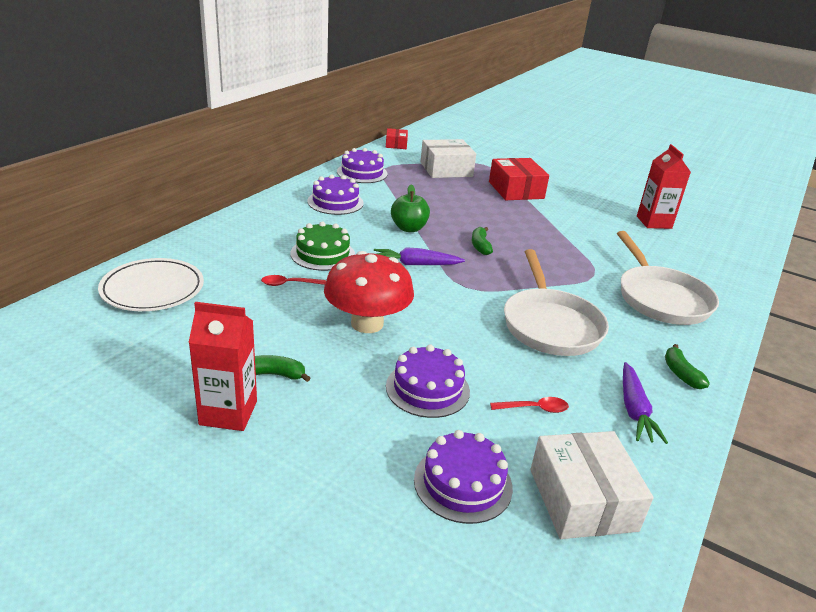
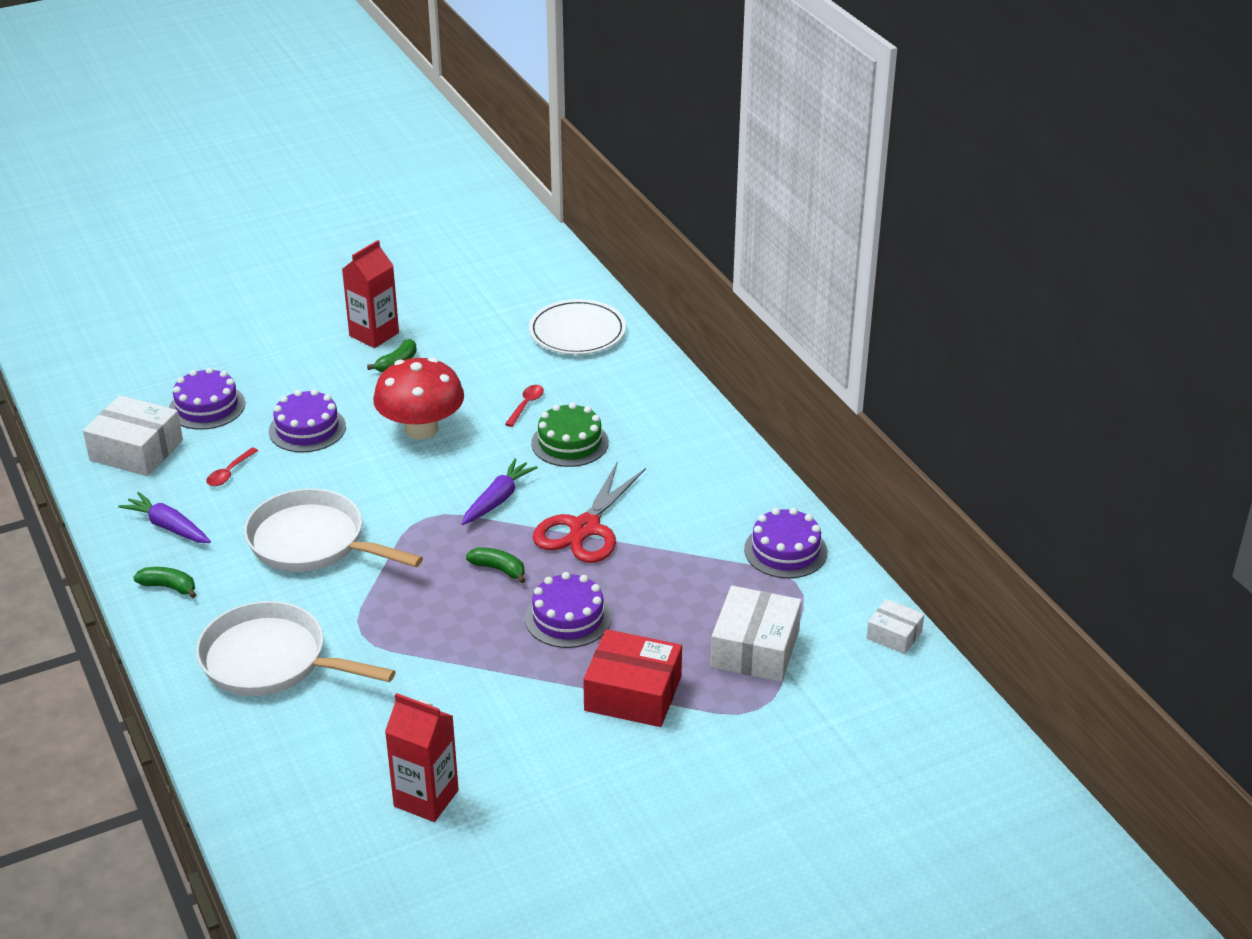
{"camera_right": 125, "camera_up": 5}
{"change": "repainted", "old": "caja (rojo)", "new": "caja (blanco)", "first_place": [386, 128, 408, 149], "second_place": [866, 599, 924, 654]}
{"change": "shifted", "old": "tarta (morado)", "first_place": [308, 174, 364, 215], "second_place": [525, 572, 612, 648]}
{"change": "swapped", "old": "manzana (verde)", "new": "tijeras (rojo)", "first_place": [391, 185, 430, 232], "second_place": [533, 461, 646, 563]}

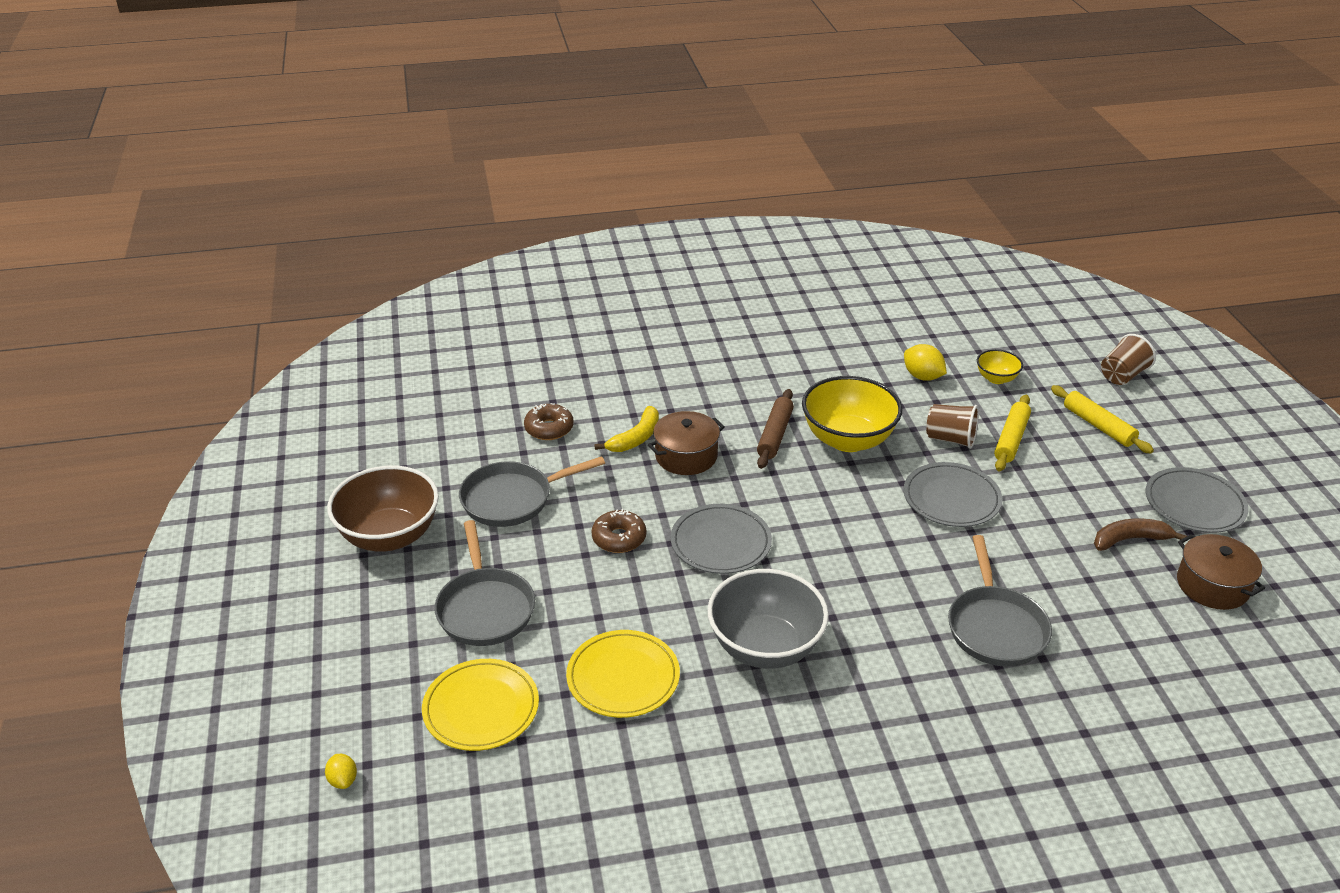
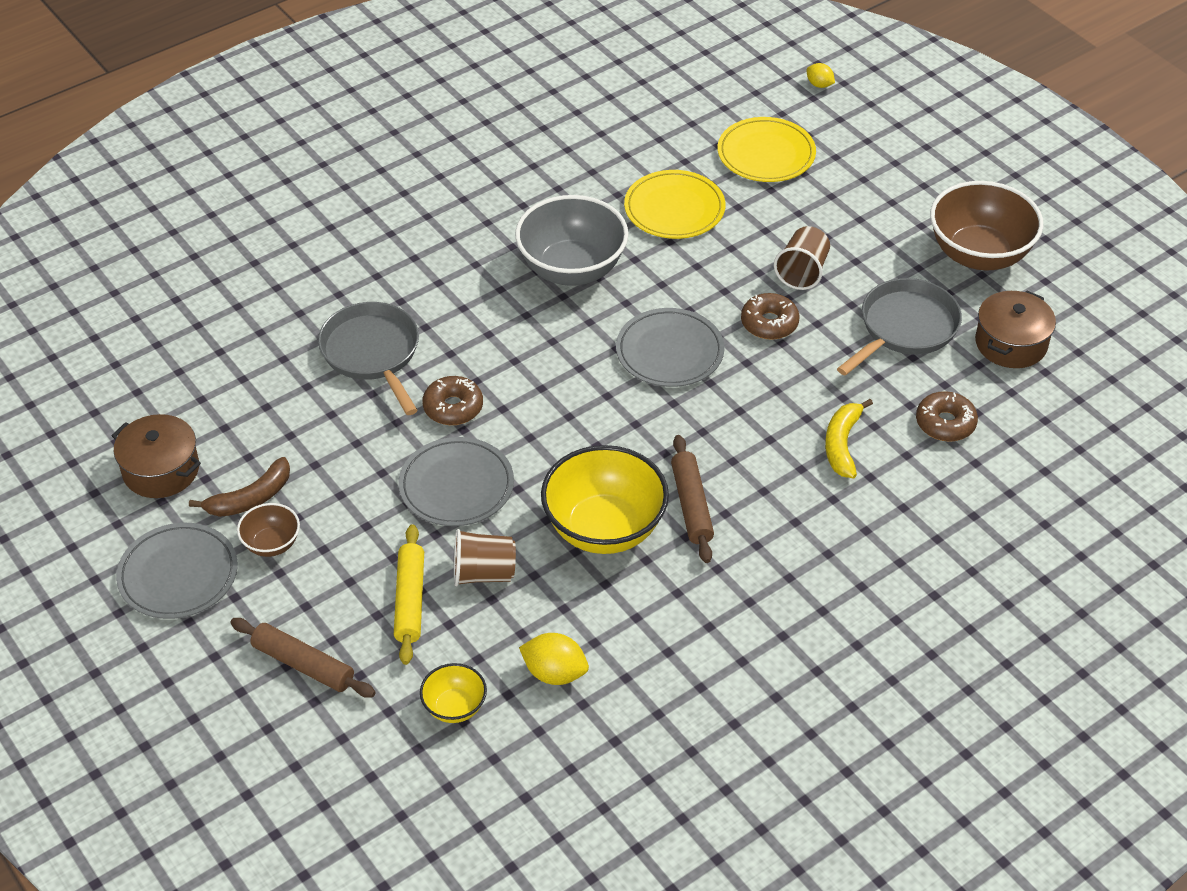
{"camera_right": 155, "camera_up": 10}
{"change": "shifted", "old": "vaso (marrón)", "first_place": [1101, 334, 1156, 385], "second_place": [774, 226, 830, 290]}
{"change": "repainted", "old": "rodillo (amarillo)", "new": "rodillo (marrón)", "first_place": [1051, 385, 1154, 454], "second_place": [230, 618, 376, 698]}
{"change": "shifted", "old": "olla (marrón)", "first_place": [648, 411, 725, 475], "second_place": [975, 290, 1056, 368]}
{"change": "gone", "old": "sartén (gris)", "first_place": [434, 520, 535, 646]}
{"change": "new", "new": "rosquilla (marrón)", "second_place": [422, 376, 483, 425]}
{"change": "new", "new": "cuenco (marrón)", "second_place": [237, 503, 300, 557]}

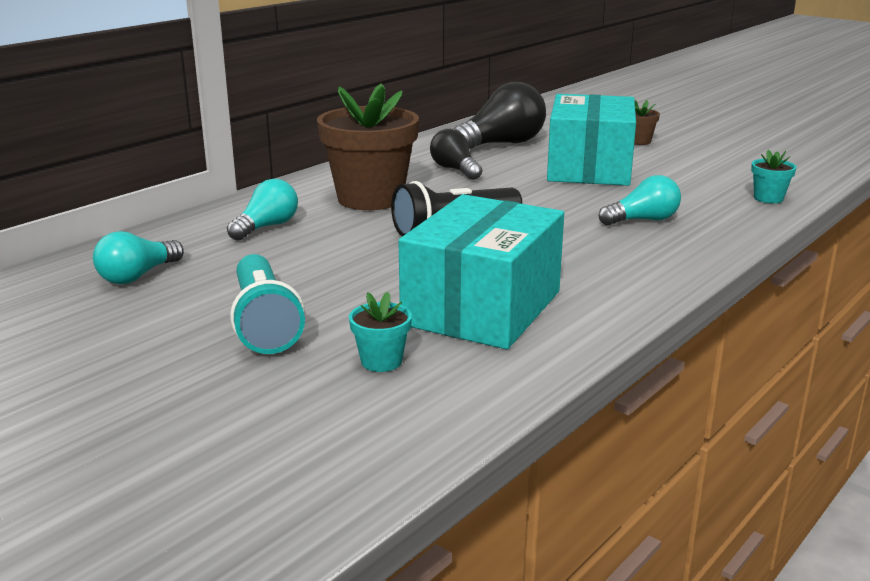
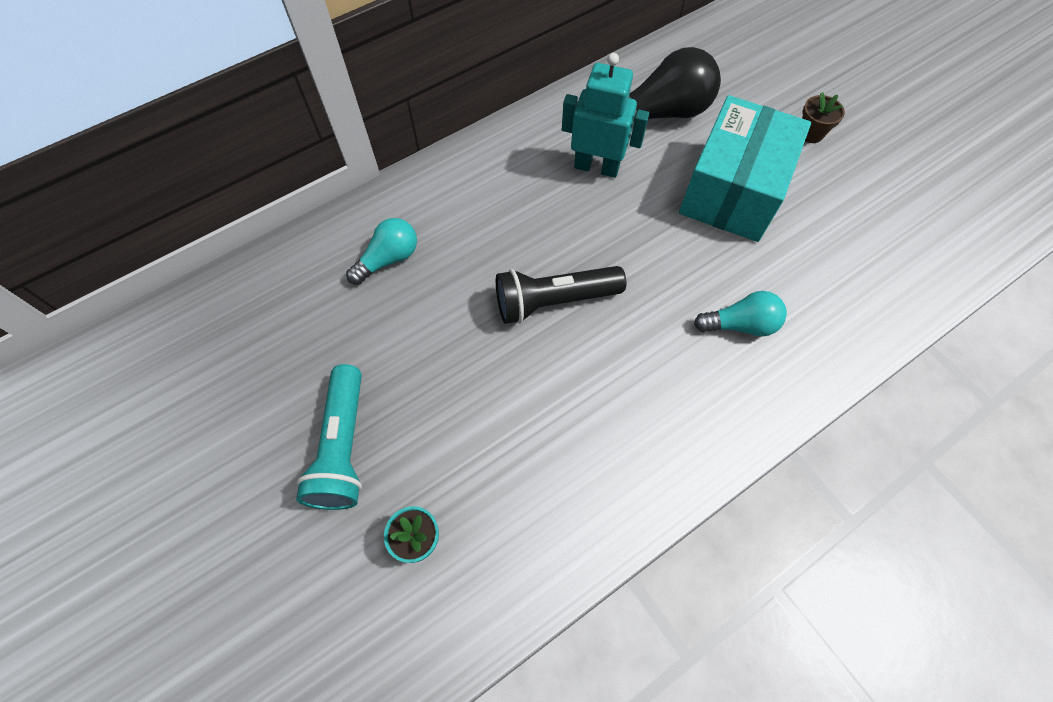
{"camera_right": 15, "camera_up": 40}
{"change": "gone", "old": "maceta (marrón)", "first_place": [317, 83, 419, 210]}
{"change": "swapped", "old": "bombilla (negro)", "new": "robot (turquesa)", "first_place": [430, 129, 482, 180], "second_place": [562, 53, 649, 178]}
{"change": "gone", "old": "maceta (turquesa)", "first_place": [751, 150, 797, 203]}
{"change": "gone", "old": "caja (turquesa)", "first_place": [399, 194, 564, 349]}
{"change": "gone", "old": "bombilla (turquesa)", "first_place": [93, 231, 184, 284]}

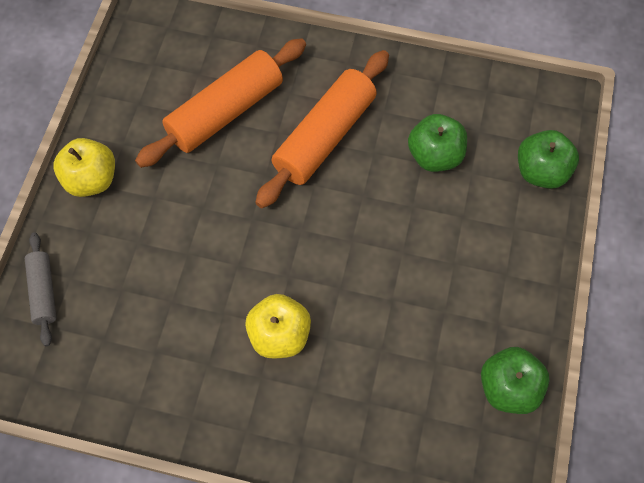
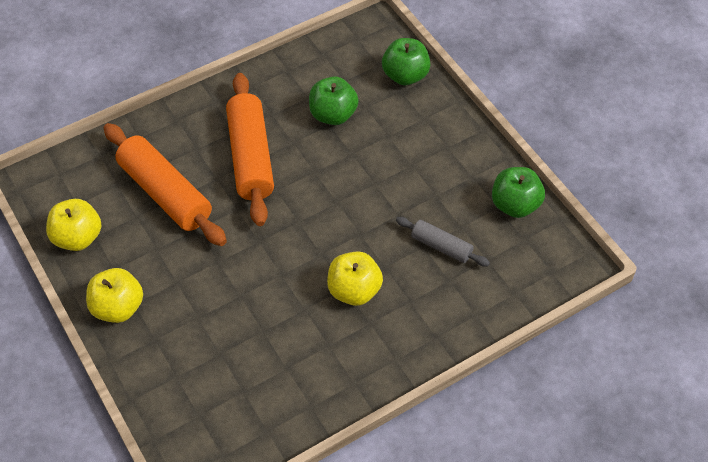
{"camera_right": -45, "camera_up": -10}
{"change": "rotated", "old": "rodillo (naranja)", "first_place": [135, 38, 306, 168], "second_place": [103, 123, 227, 246], "degrees": -45}
{"change": "shifted", "old": "rodillo (gris)", "first_place": [25, 232, 57, 346], "second_place": [396, 217, 490, 267]}
{"change": "new", "new": "manzana (amarillo)", "second_place": [46, 199, 101, 251]}

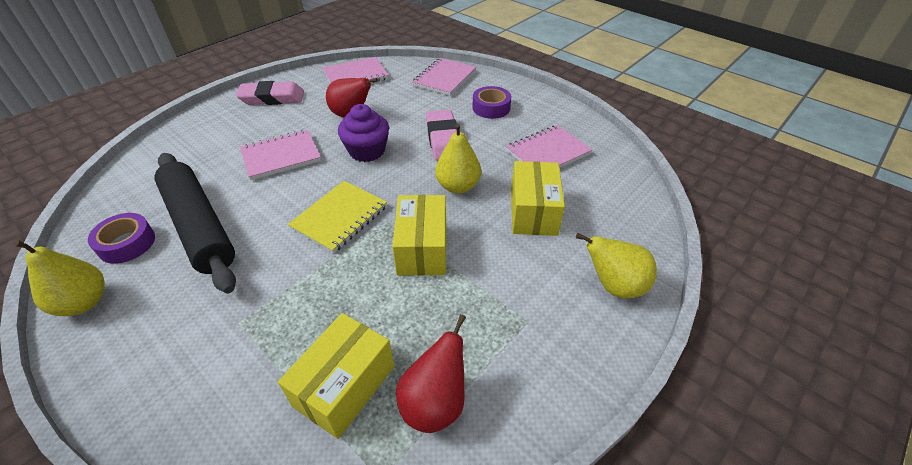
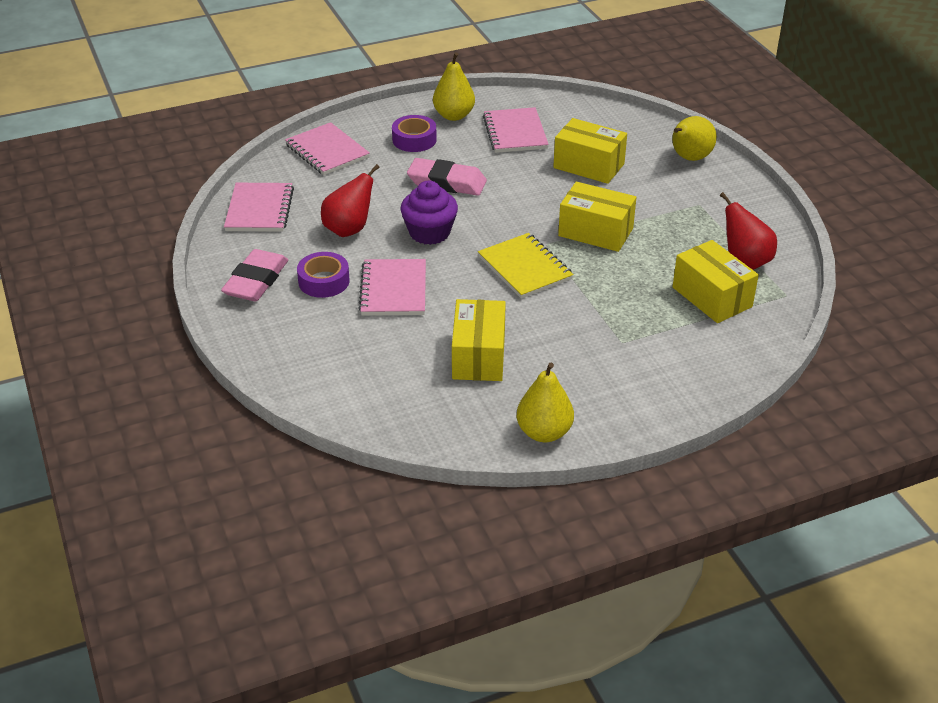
{"camera_right": -65, "camera_up": -5}
{"change": "shifted", "old": "pera (amarillo)", "first_place": [435, 123, 481, 193], "second_place": [433, 52, 475, 121]}
{"change": "swapped", "old": "rodillo (negro)", "new": "caja (amarillo)", "first_place": [155, 153, 236, 293], "second_place": [452, 299, 506, 381]}
{"change": "shifted", "old": "cinta adhesiva (morado)", "first_place": [88, 213, 155, 264], "second_place": [297, 252, 350, 298]}

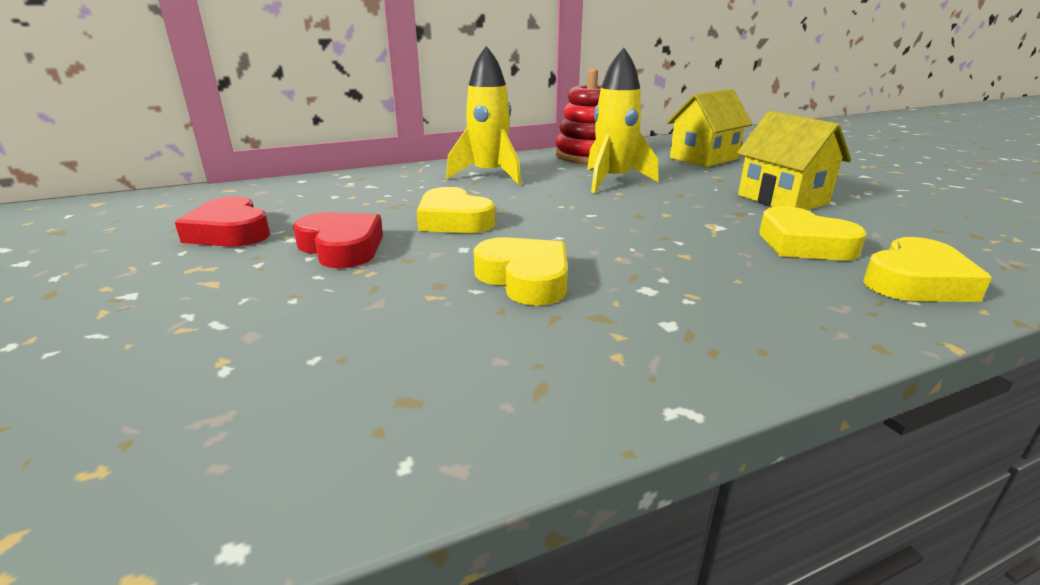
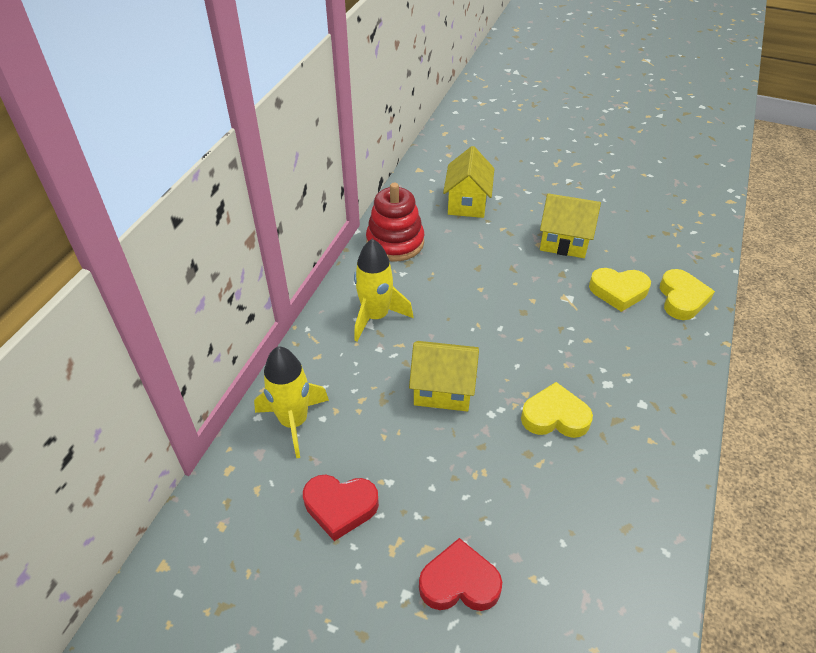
{"camera_right": -45, "camera_up": 20}
{"change": "shifted", "old": "cohete (amarillo)", "first_place": [587, 47, 659, 193], "second_place": [254, 346, 329, 459]}
{"change": "swapped", "old": "corazón (amarillo)", "new": "casa (amarillo)", "first_place": [417, 187, 495, 233], "second_place": [409, 341, 479, 411]}
{"change": "shifted", "old": "corazón (rojo)", "first_place": [293, 212, 383, 268], "second_place": [419, 538, 502, 611]}

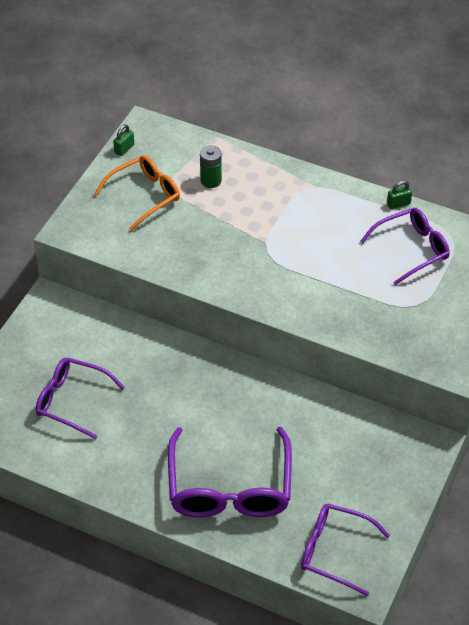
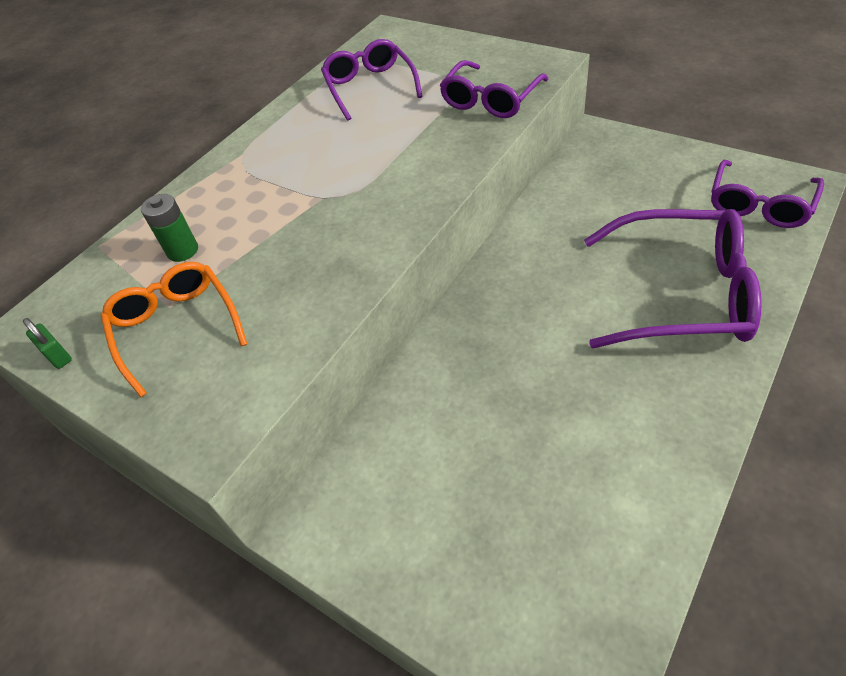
{"camera_right": -75, "camera_up": 0}
{"change": "gone", "old": "candado (verde)", "first_place": [387, 181, 412, 209]}
{"change": "shifted", "old": "gafas (morado)", "first_place": [36, 358, 125, 439], "second_place": [439, 60, 549, 118]}

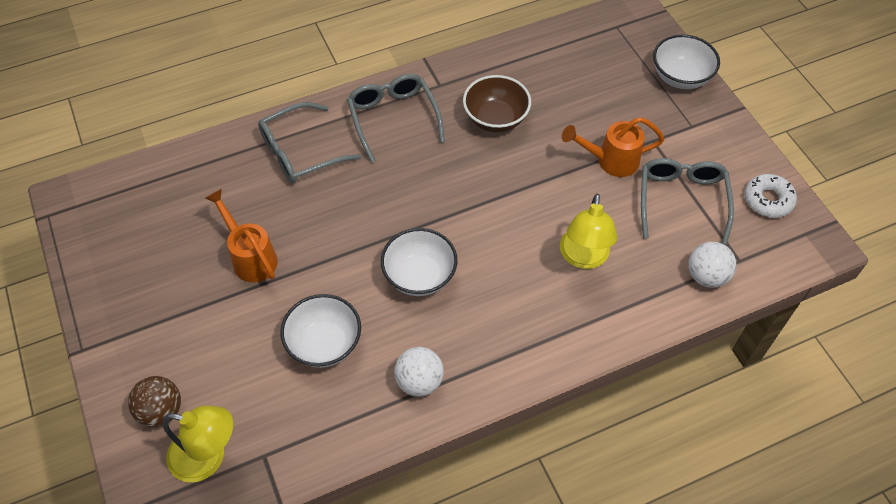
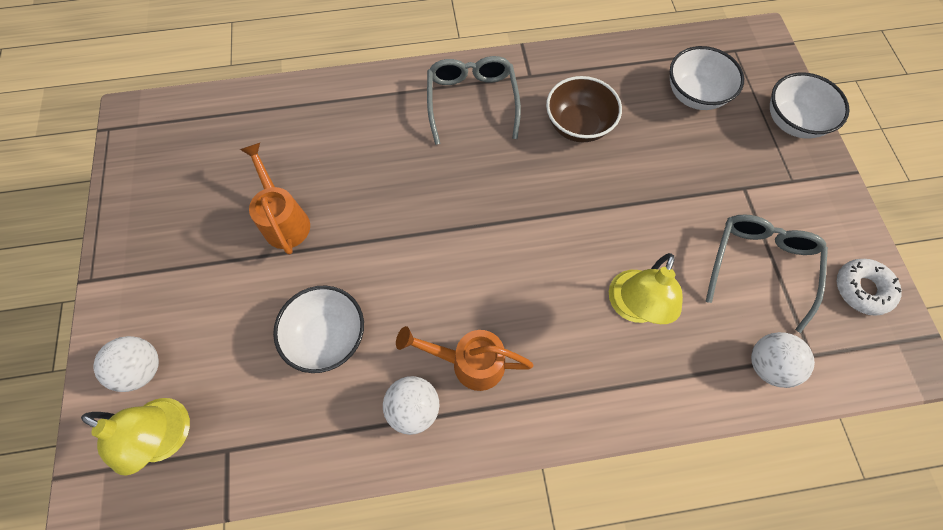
{"camera_right": 15, "camera_up": 10}
{"change": "gone", "old": "gafas (gris)", "first_place": [258, 102, 361, 183]}
{"change": "shifted", "old": "regadera (naranja)", "first_place": [562, 117, 665, 177], "second_place": [396, 326, 533, 391]}
{"change": "shifted", "old": "cuenco (blanco)", "first_place": [381, 228, 458, 296], "second_place": [670, 46, 744, 110]}
{"change": "repainted", "old": "pelota (marrón)", "new": "pelota (blanco)", "first_place": [128, 376, 181, 427], "second_place": [93, 336, 159, 392]}

